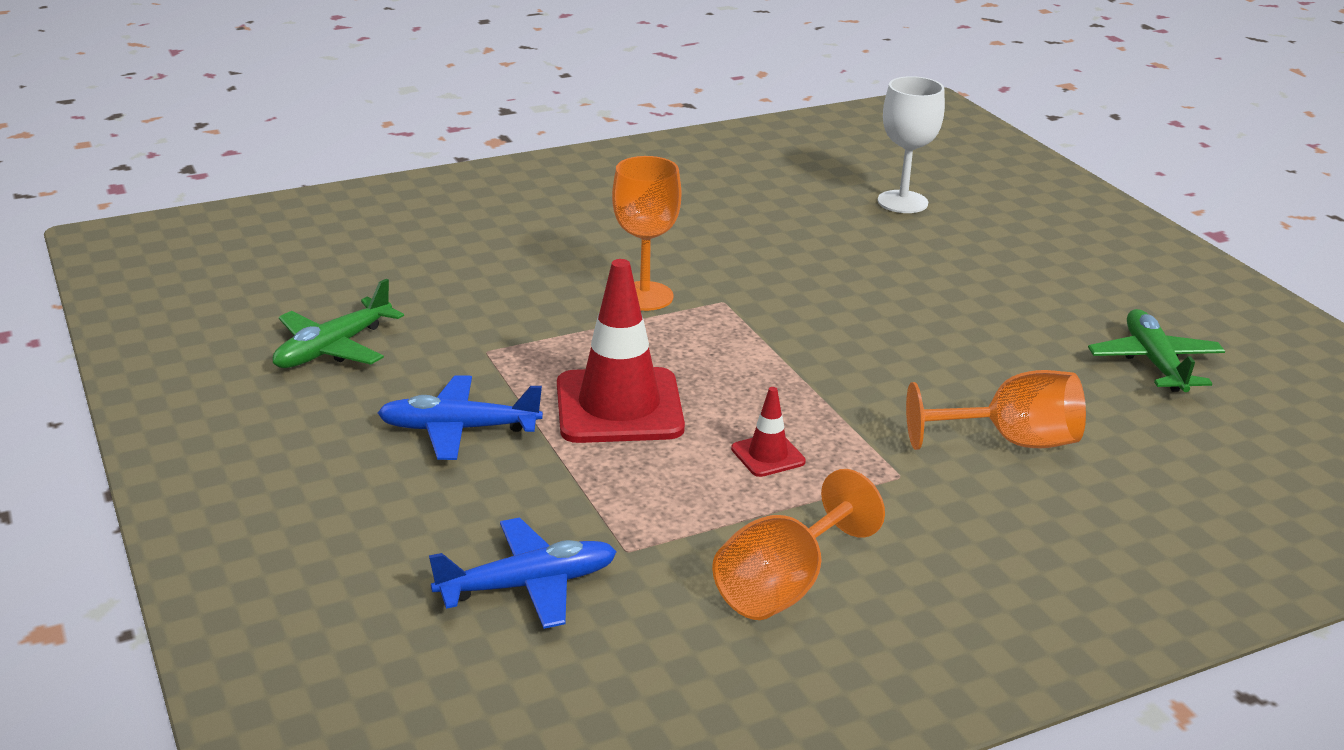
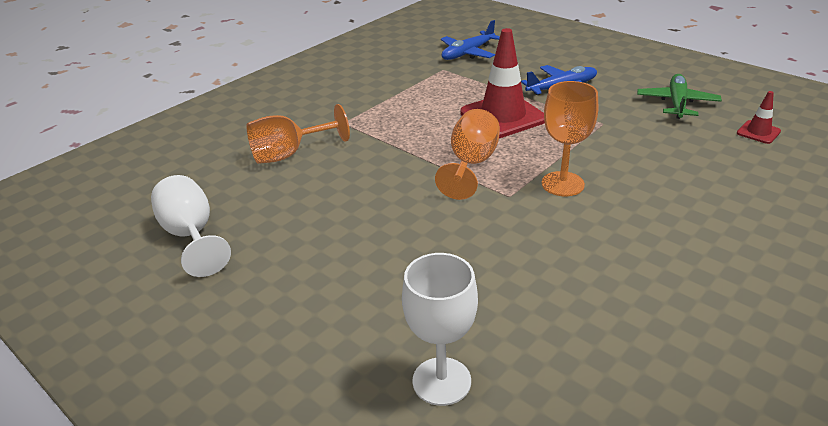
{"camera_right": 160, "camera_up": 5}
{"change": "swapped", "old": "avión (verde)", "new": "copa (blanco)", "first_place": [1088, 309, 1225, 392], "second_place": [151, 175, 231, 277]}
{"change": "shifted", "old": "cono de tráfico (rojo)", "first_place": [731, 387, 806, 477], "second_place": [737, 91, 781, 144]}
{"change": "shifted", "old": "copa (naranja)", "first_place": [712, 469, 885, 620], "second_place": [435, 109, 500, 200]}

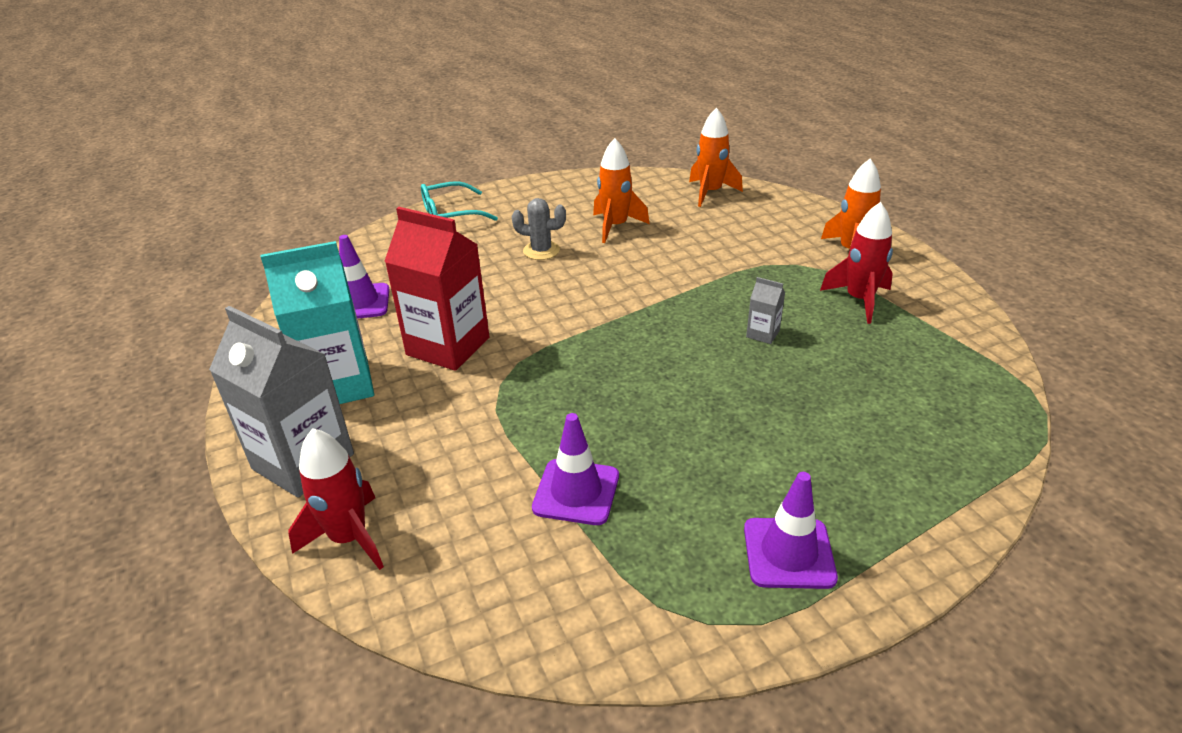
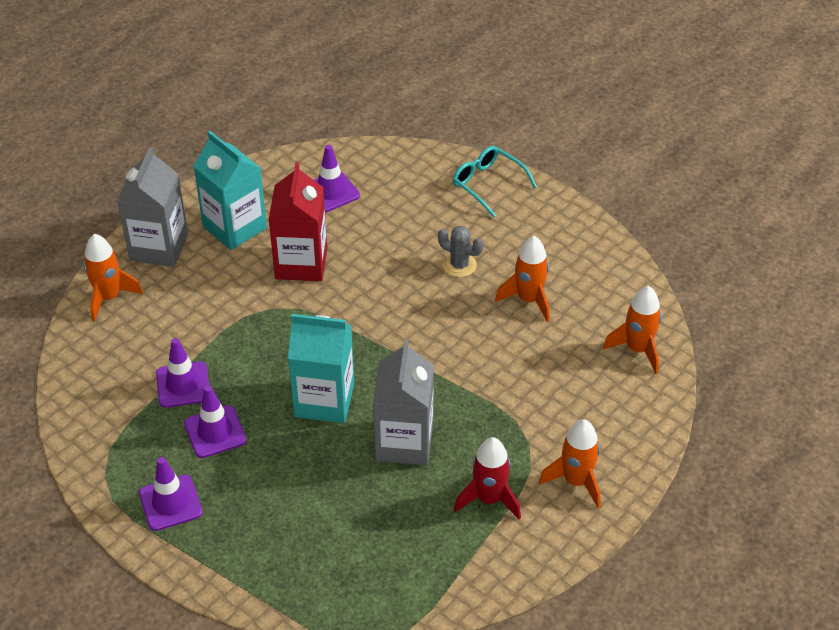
{"camera_right": 65, "camera_up": 10}
{"change": "rotated", "old": "cactus (gris)", "first_place": [512, 198, 566, 260], "second_place": [438, 226, 483, 277], "degrees": -45}
{"change": "scaled", "old": "cartón de leche (gris)", "first_place": [746, 277, 785, 344], "second_place": [373, 339, 434, 465], "factor": 2.33}
{"change": "repainted", "old": "cohete (rojo)", "new": "cohete (naranja)", "first_place": [288, 428, 384, 570], "second_place": [84, 234, 143, 322]}
{"change": "new", "new": "cartón de leche (turquesa)", "second_place": [288, 314, 354, 423]}
{"change": "new", "new": "cono de tráfico (morado)", "second_place": [184, 385, 246, 458]}

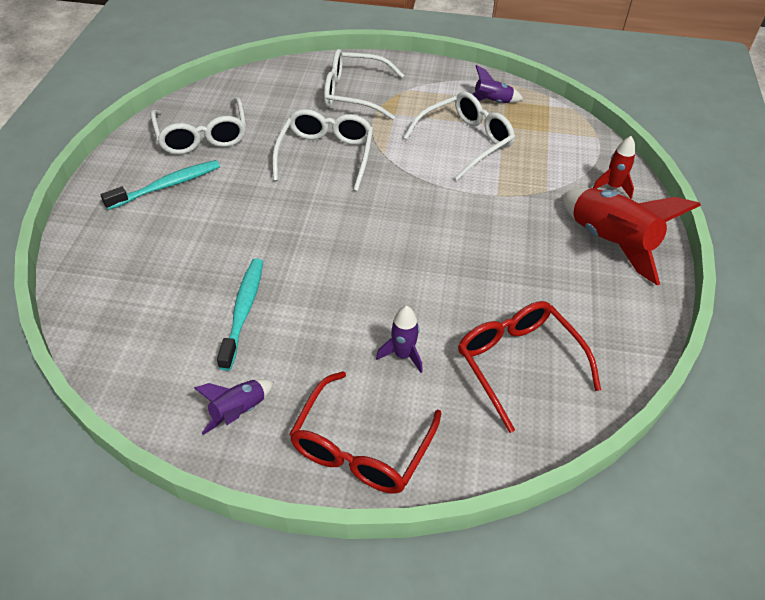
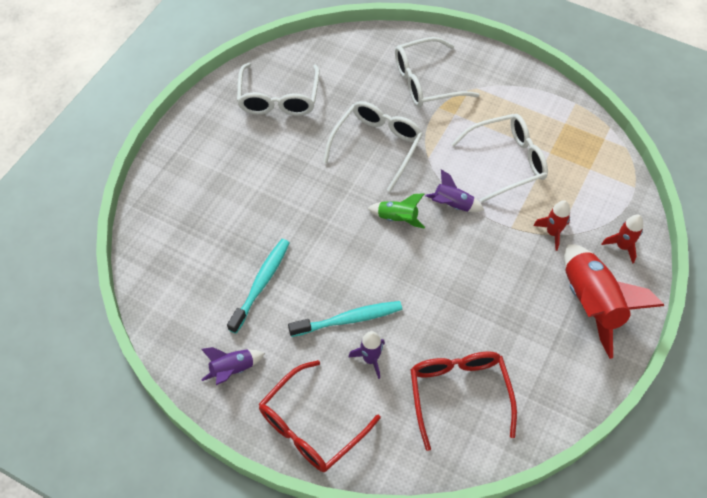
{"camera_right": 20, "camera_up": 10}
{"change": "rotated", "old": "gafas (blanco)", "first_place": [324, 49, 404, 120], "second_place": [395, 37, 480, 107], "degrees": -45}
{"change": "shifted", "old": "cohete (morado)", "first_place": [472, 65, 523, 103], "second_place": [425, 169, 484, 212]}
{"change": "shifted", "old": "cepillo de dientes (turquesa)", "first_place": [101, 160, 220, 210], "second_place": [288, 301, 402, 337]}
{"change": "new", "new": "cohete (verde)", "second_place": [368, 194, 425, 229]}
{"change": "new", "new": "cohete (rojo)", "second_place": [533, 200, 570, 251]}

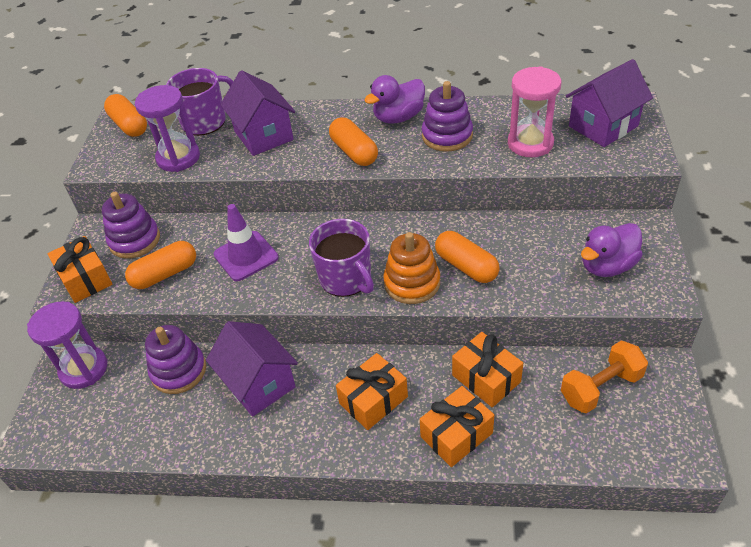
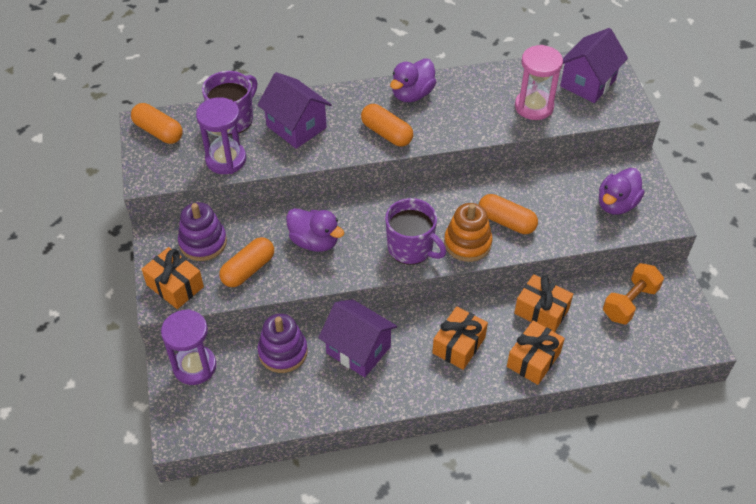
{"camera_right": -20, "camera_up": 5}
{"change": "gone", "old": "juguete apilable (morado)", "first_place": [422, 81, 473, 152]}
{"change": "swapped", "old": "cono de tráfico (morado)", "new": "pato (morado)", "first_place": [214, 204, 278, 281], "second_place": [286, 208, 344, 252]}

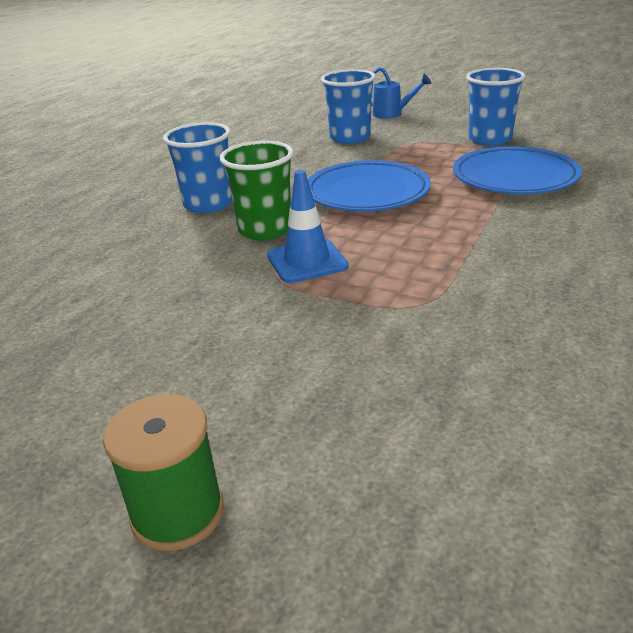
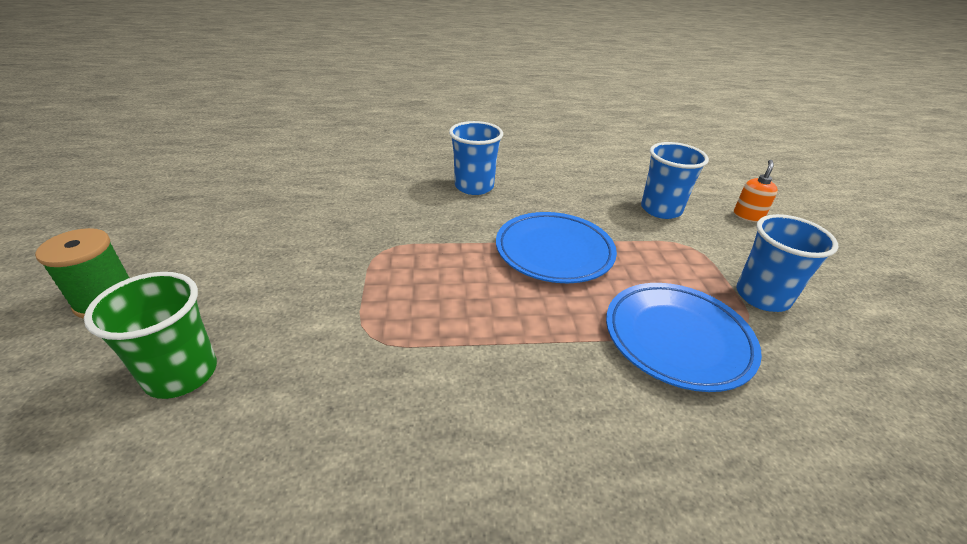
{"camera_right": 55, "camera_up": 5}
{"change": "swapped", "old": "regadera (azul)", "new": "dispensador de jabón (naranja)", "first_place": [371, 67, 431, 119], "second_place": [734, 160, 778, 222]}
{"change": "shifted", "old": "vaso (verde)", "first_place": [220, 141, 294, 240], "second_place": [84, 272, 217, 399]}
{"change": "gone", "old": "cono de tráfico (azul)", "first_place": [267, 170, 349, 283]}

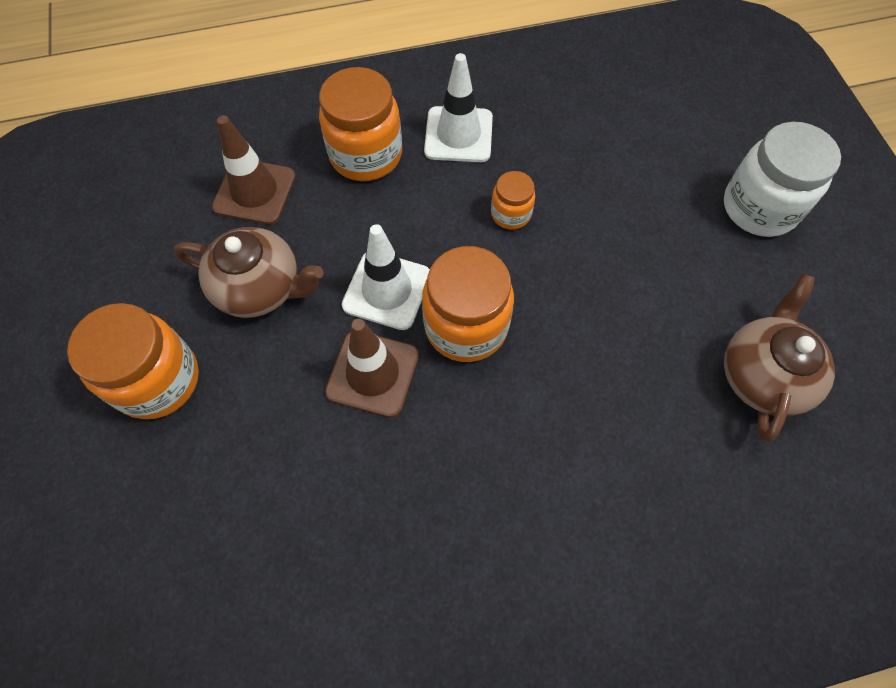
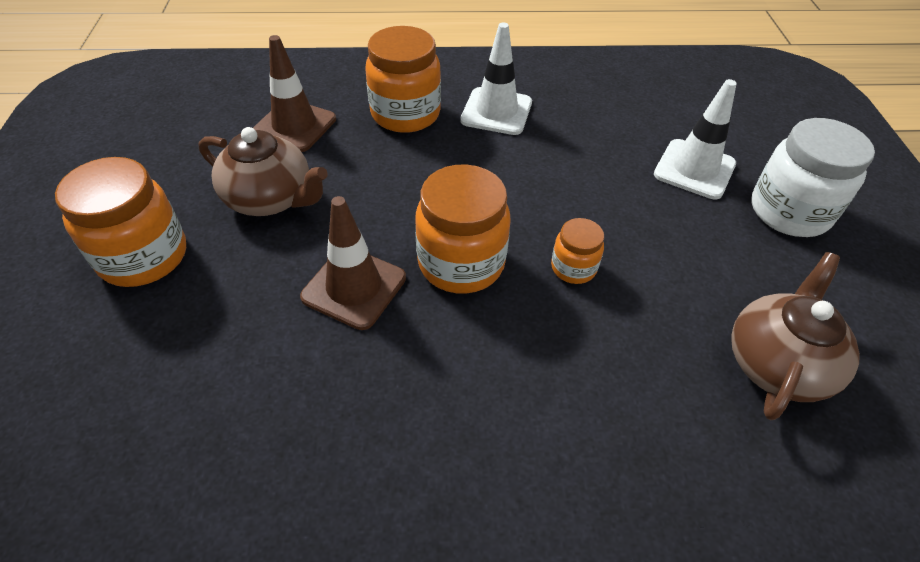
{"camera_right": 10, "camera_up": -15}
{"change": "shifted", "old": "tarro (naranja)", "first_place": [491, 171, 535, 230], "second_place": [551, 218, 604, 284]}
{"change": "shifted", "old": "cono de tráfico (blanco)", "first_place": [342, 224, 430, 330], "second_place": [654, 79, 737, 199]}

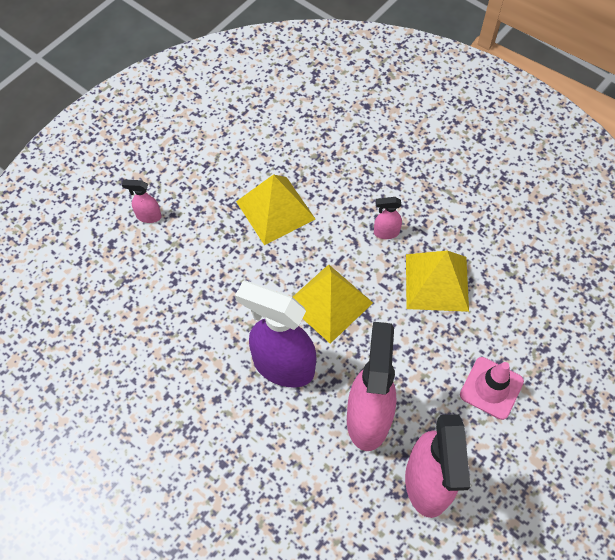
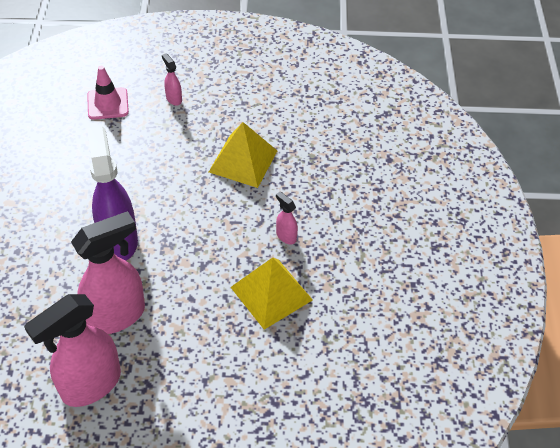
{"camera_right": 50, "camera_up": -10}
{"change": "gone", "old": "pirámide (amarillo)", "first_place": [293, 264, 373, 344]}
{"change": "shifted", "old": "cono de tráfico (rosa)", "first_place": [460, 357, 524, 420], "second_place": [87, 66, 129, 120]}

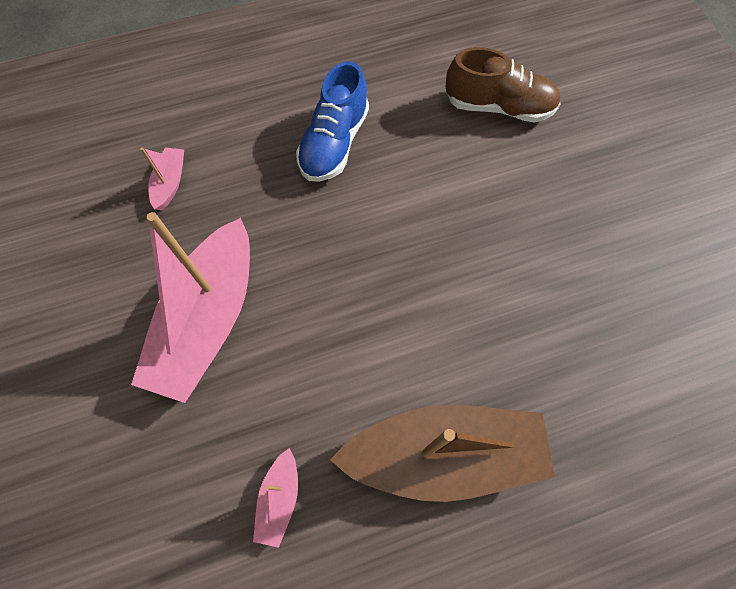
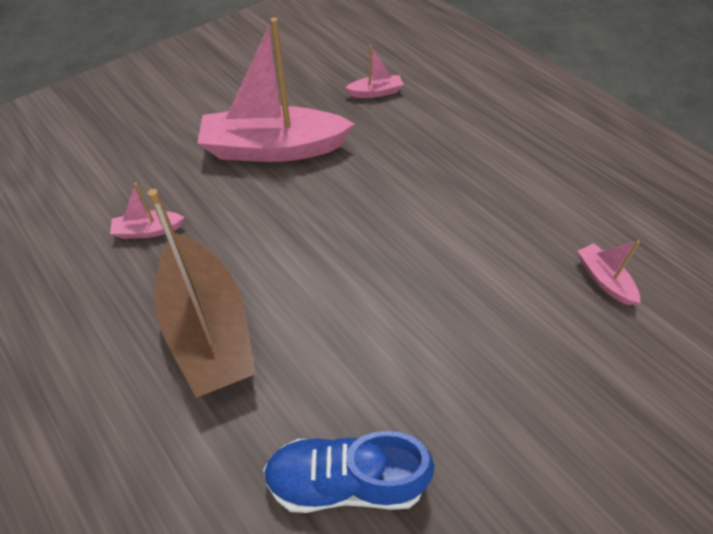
{"camera_right": 70, "camera_up": -15}
{"change": "swapped", "old": "zapato (marrón)", "new": "barco (rosa)", "first_place": [446, 47, 561, 123], "second_place": [578, 241, 640, 305]}
{"change": "shifted", "old": "zapato (azul)", "first_place": [296, 61, 369, 182], "second_place": [263, 431, 435, 513]}

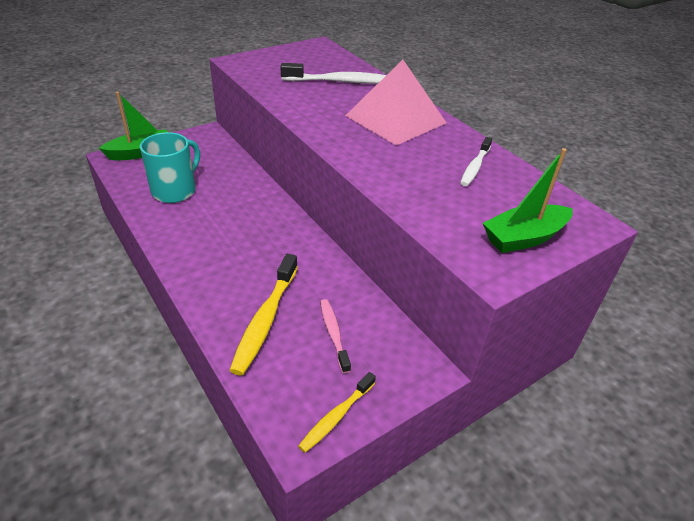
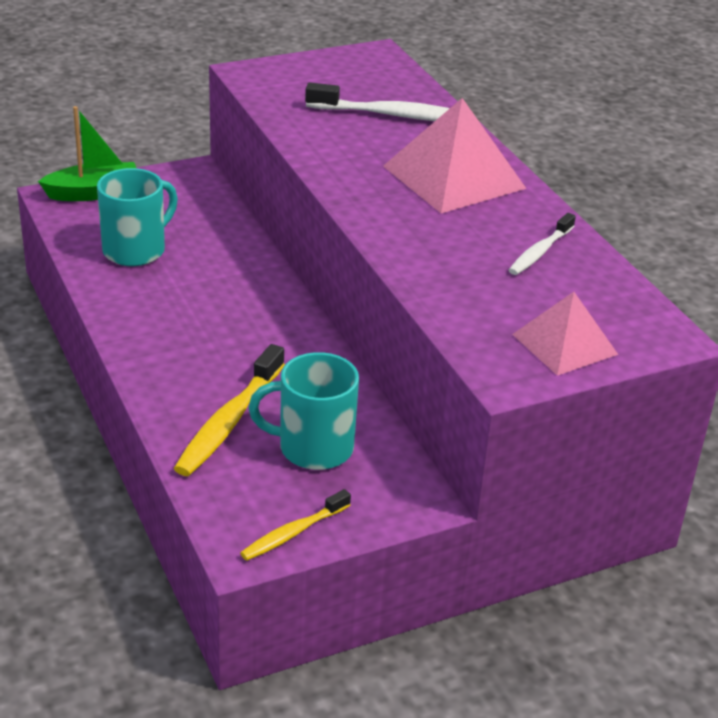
{"camera_right": 10, "camera_up": -5}
{"change": "swapped", "old": "barco (verde)", "new": "pirámide (rosa)", "first_place": [483, 148, 573, 253], "second_place": [512, 292, 618, 376]}
{"change": "swapped", "old": "cepillo de dientes (rosa)", "new": "taza (turquesa)", "first_place": [320, 299, 351, 374], "second_place": [249, 352, 359, 470]}

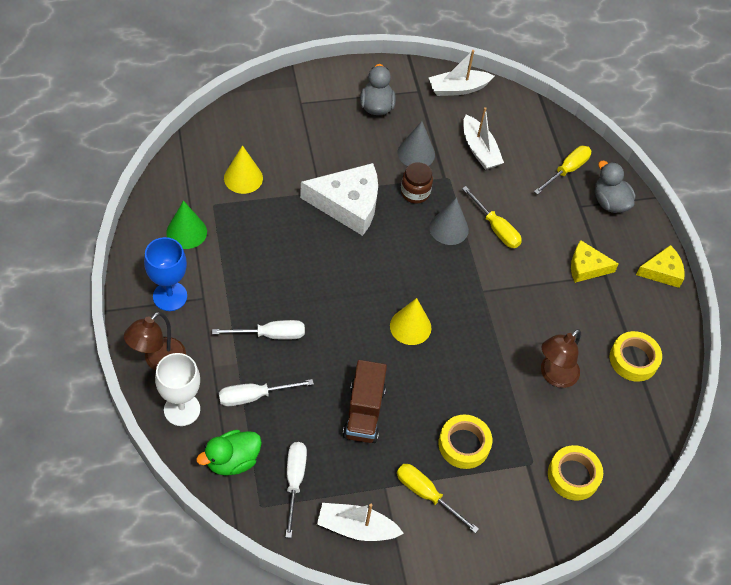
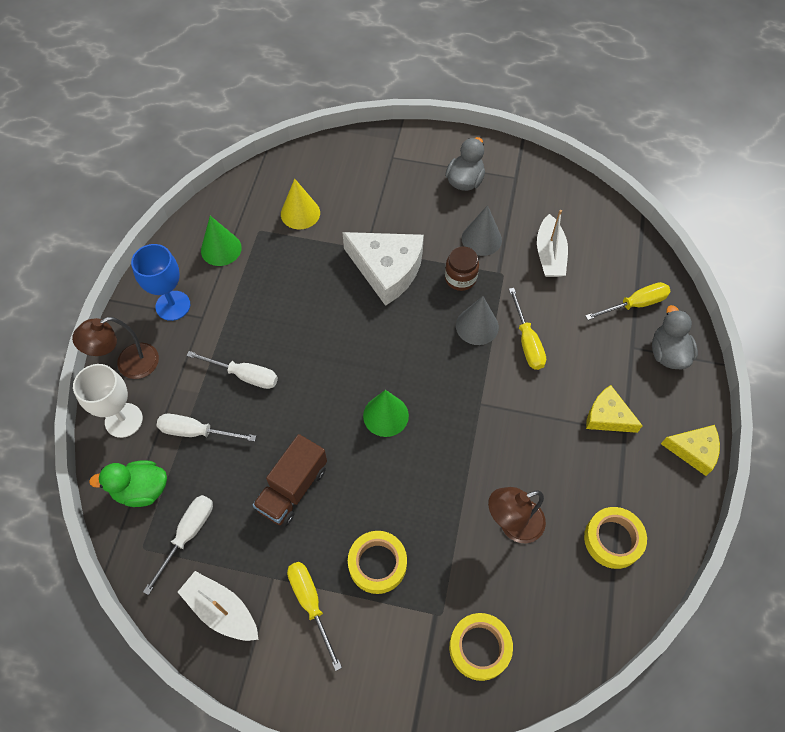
{"camera_right": 30, "camera_up": 5}
{"change": "gone", "old": "barco (blanco)", "first_place": [429, 50, 494, 96]}
{"change": "repainted", "old": "cono (amarillo)", "new": "cono (verde)", "first_place": [390, 298, 431, 345], "second_place": [363, 390, 409, 437]}

